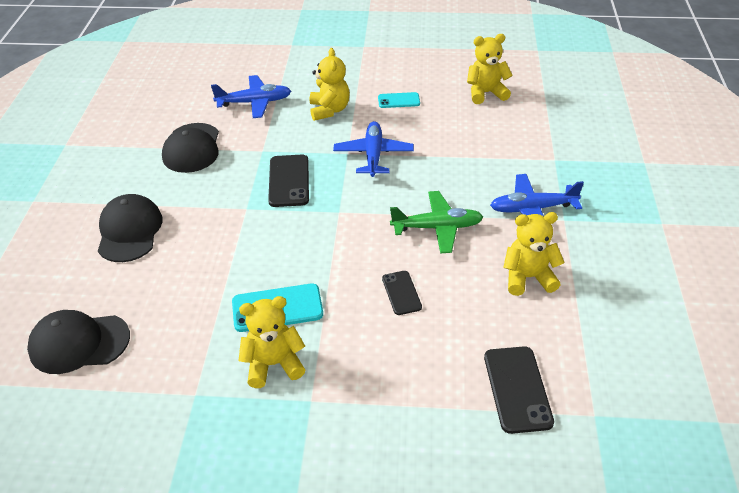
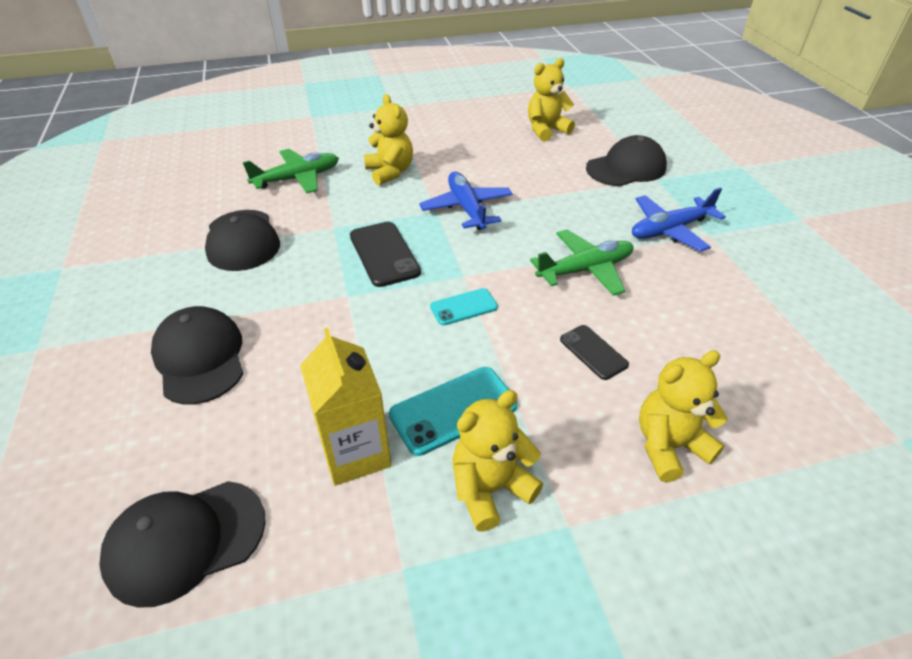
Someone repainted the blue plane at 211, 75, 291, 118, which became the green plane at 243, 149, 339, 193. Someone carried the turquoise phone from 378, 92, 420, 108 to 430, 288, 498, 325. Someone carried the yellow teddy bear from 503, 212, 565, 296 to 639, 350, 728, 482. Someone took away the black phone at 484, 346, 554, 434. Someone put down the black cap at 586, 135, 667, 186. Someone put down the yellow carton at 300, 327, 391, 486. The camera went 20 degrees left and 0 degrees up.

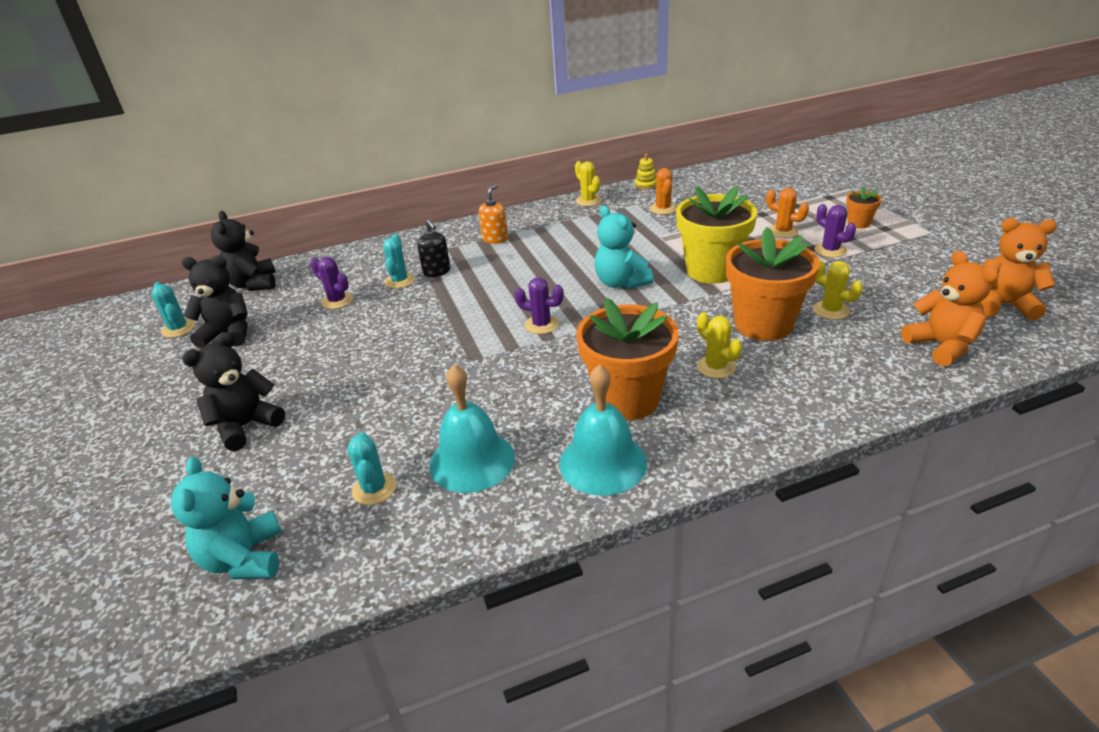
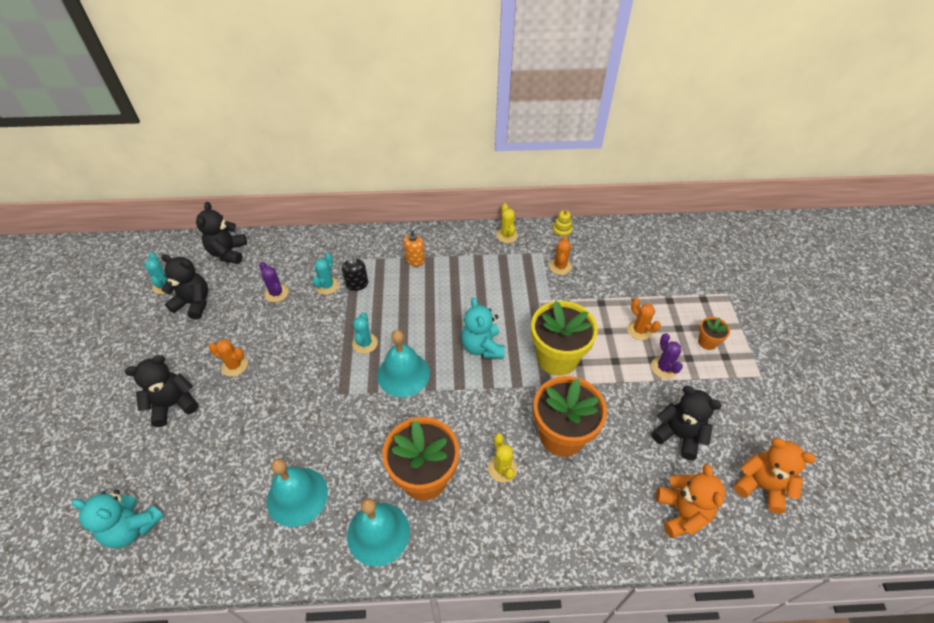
Someone took away the yellow cactus at 813, 260, 863, 320. Someone swapped the purple cactus at 514, 277, 564, 334 for the turquoise bell at 377, 330, 430, 397. Someone carried the turquoise cactus from 347, 432, 396, 505 to 352, 312, 378, 354. Someone rotated the turquoise teddy bear at 171, 457, 281, 579 by 75 degrees counterclockwise. Someone put down the orange cactus at 209, 339, 248, 377. Someone put down the black teddy bear at 651, 386, 722, 460. The camera went 15 degrees right and 15 degrees up.

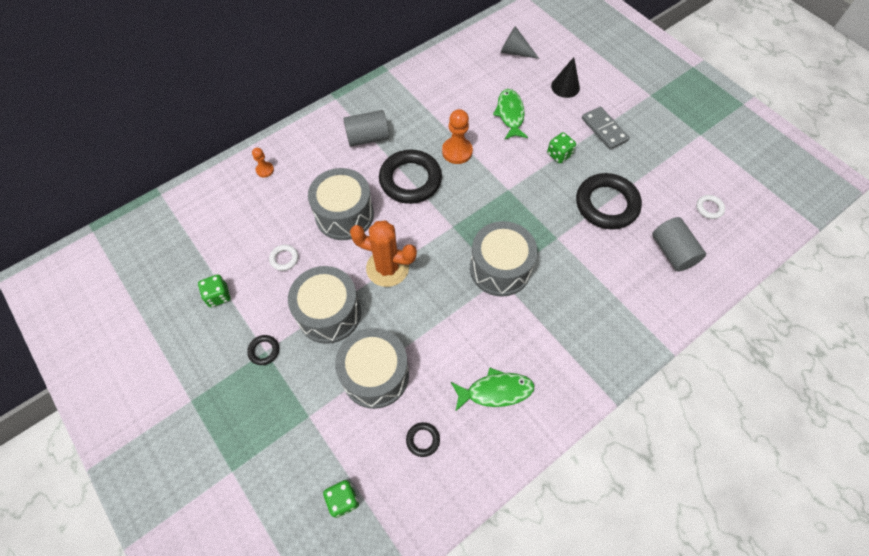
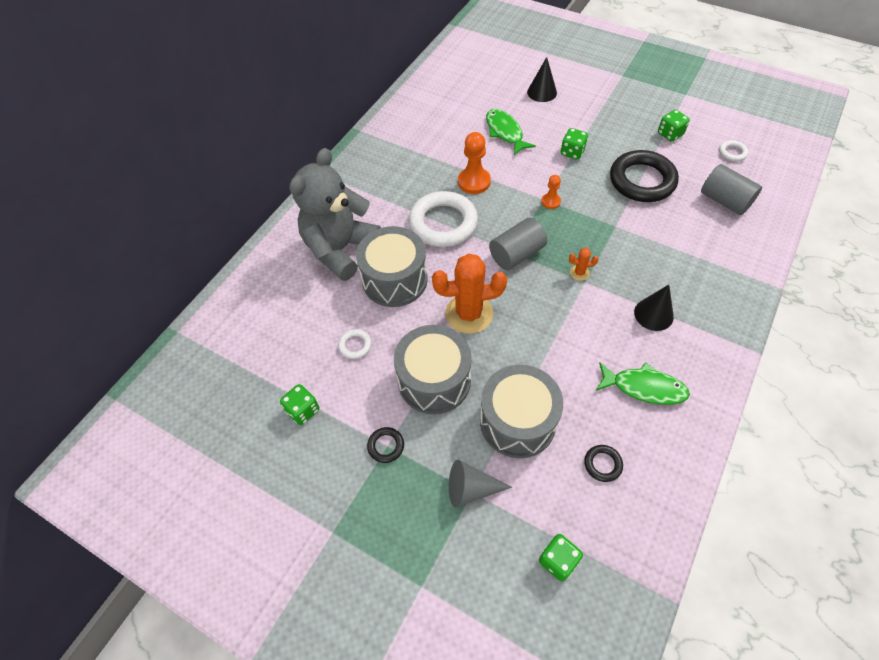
Someone carried the grey cone from 501, 26, 539, 59 to 449, 460, 512, 507. Someone took away the grey domino at 582, 106, 630, 150. Someone carried the grey cylinder from 343, 110, 389, 146 to 489, 218, 547, 270. Someone carried the orange pawn from 252, 148, 274, 177 to 541, 175, 561, 209. Someone repainted the black ring at 379, 150, 442, 204, which became the white ring at 409, 191, 478, 247. Someone swapped the grey drum at 470, 221, 537, 297 for the orange cactus at 569, 248, 599, 281. Someone rotated the green fish at 451, 367, 534, 412 by 45 degrees clockwise. Someone put down the green dice at 658, 110, 690, 142. Someone put down the grey teddy bear at 290, 148, 381, 281. Someone put down the black cone at 634, 285, 674, 331. The camera went 20 degrees left and 5 degrees down.

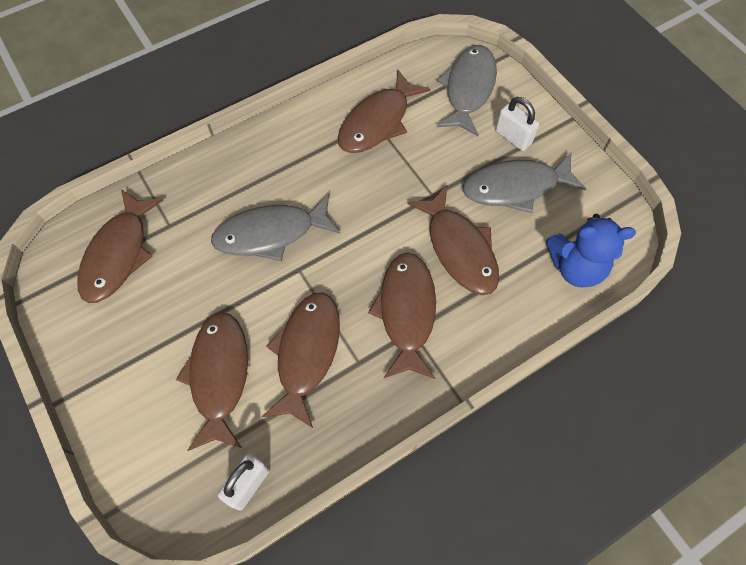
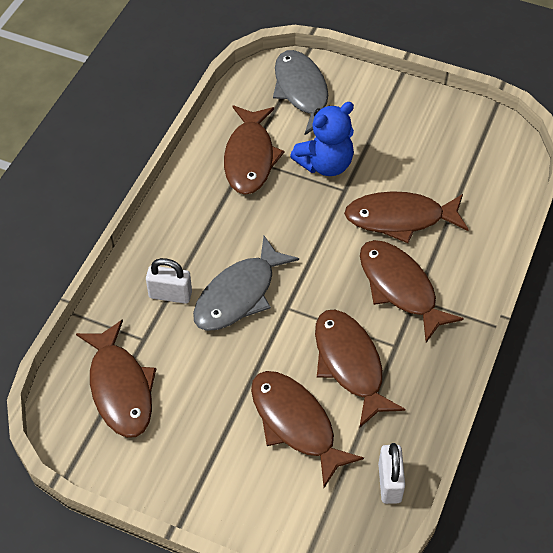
Someone carried the white padlock from 495, 97, 539, 151 to 146, 258, 192, 304. Someone took away the grey fish at 463, 153, 586, 213. Someone rotated the brown fish at 407, 186, 499, 295 by 150 degrees clockwise. Someone carried the blue teddy bear from 546, 214, 636, 287 to 290, 102, 354, 176. The camera went 35 degrees left and 10 degrees down.

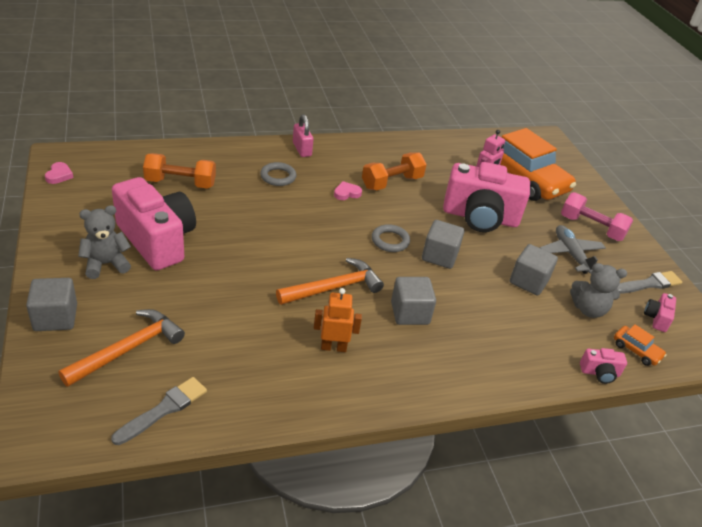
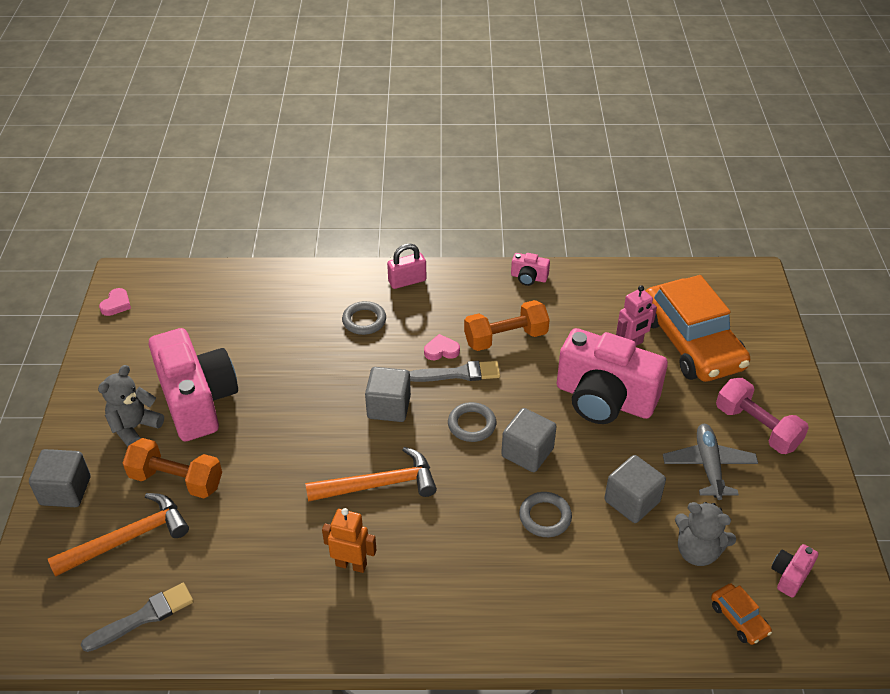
Someone rotated the pink padlock at 293, 114, 314, 157 by 75 degrees clockwise. Someone carried the orange dumbbell from 143, 153, 216, 189 to 123, 438, 222, 498. Someone rotated the grey teddy bear at 78, 205, 131, 279 by 45 degrees counterclockwise. Someone carried the grey brush from 616, 271, 682, 294 to 410, 361, 500, 382. Someone carried the grey cube from 391, 277, 436, 325 to 365, 367, 411, 422. Someone carried the pink camera from 580, 348, 627, 384 to 511, 253, 550, 286. Someone put down the grey ring at 519, 492, 572, 537. The camera went 20 degrees right and 5 degrees up.

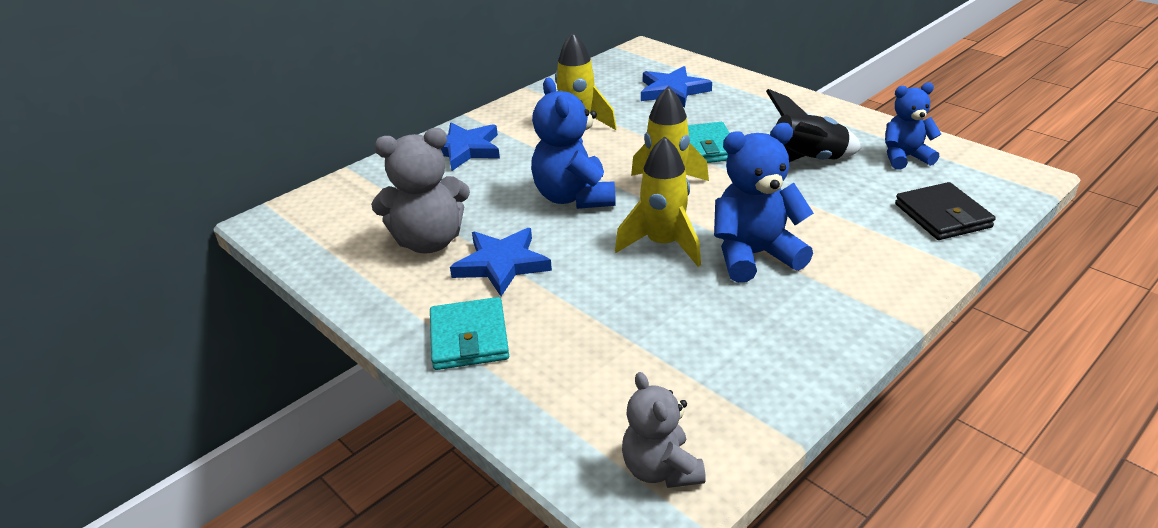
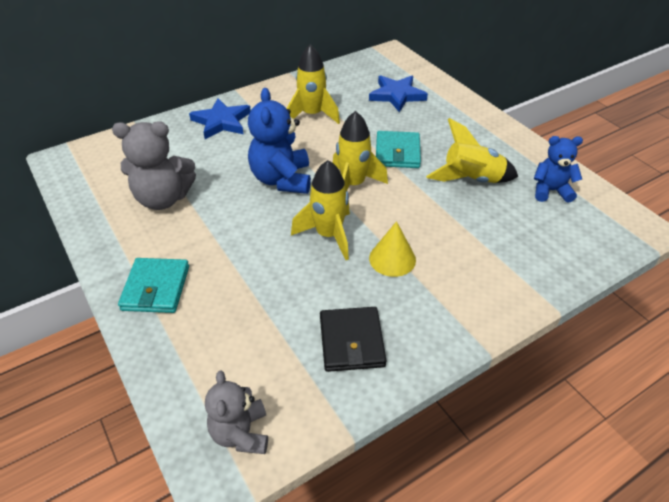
Someone repainted the black rocket at 766, 89, 861, 162, which became the yellow rocket at 426, 118, 518, 183. Someone swapped the blue teddy bear at 714, 123, 814, 283 for the yellow cone at 369, 221, 416, 277. Someone carried the black wallet from 895, 182, 996, 240 to 320, 307, 386, 372. Someone took away the blue star at 450, 228, 552, 296. The camera went 10 degrees right and 10 degrees up.

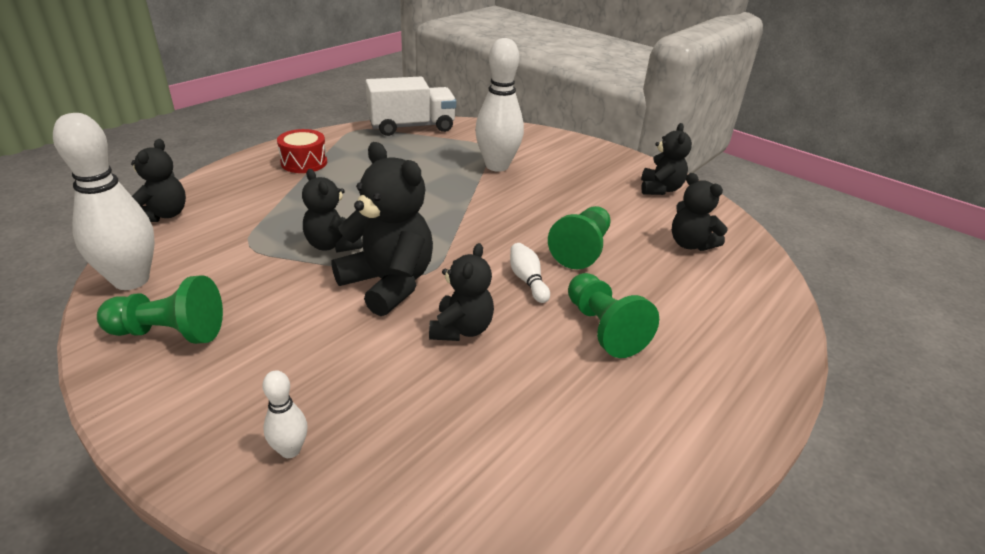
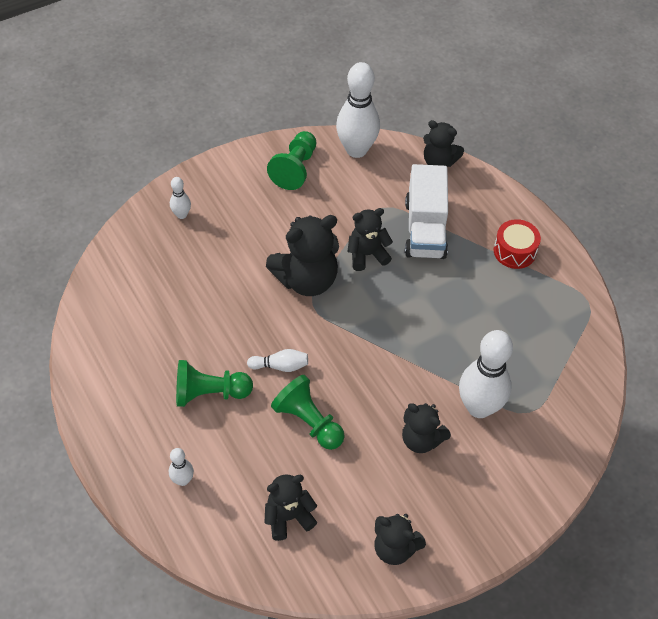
Someone carried the white truck from 366, 77, 456, 136 to 405, 164, 448, 259. Someone carried the black teddy bear from 429, 243, 494, 341 to 402, 403, 451, 453. Someone put down the white bowling pin at 169, 448, 194, 486. The camera went 110 degrees right and 20 degrees up.

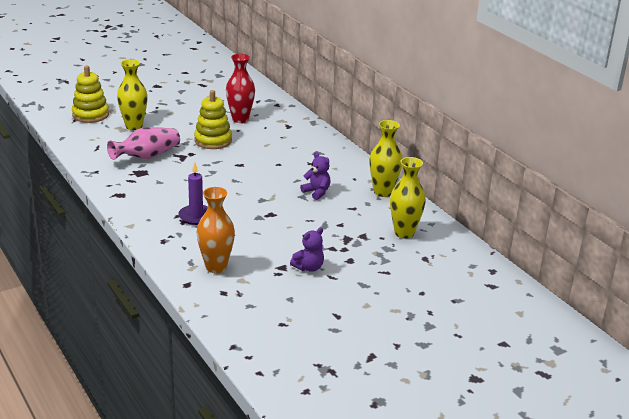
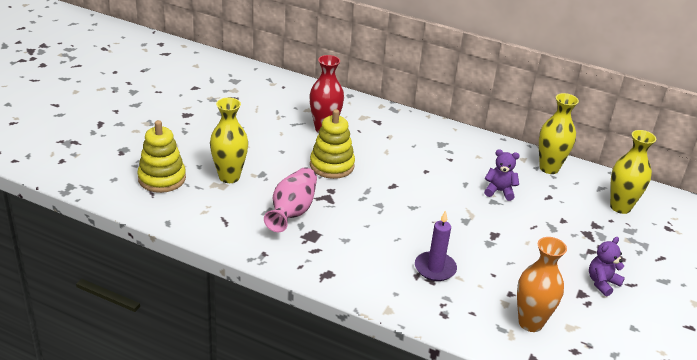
Someone rotated the purple teddy bear at 290, 227, 324, 272 by 150 degrees counterclockwise. The camera went 35 degrees left and 5 degrees up.

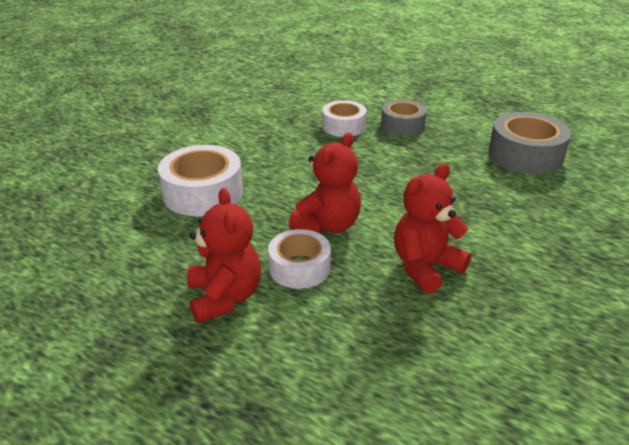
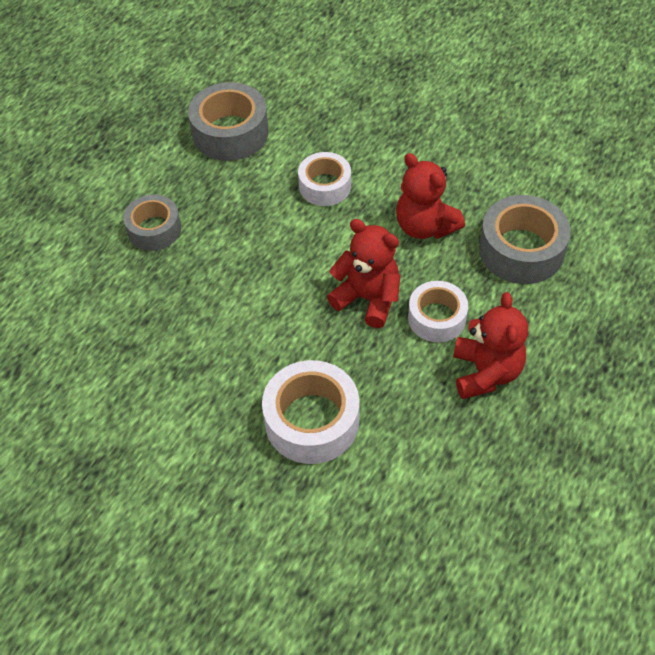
Someone carried the white tape from 322, 100, 367, 137 to 298, 152, 351, 206. Someone rotated the red teddy bear at 187, 188, 261, 323 by 105 degrees clockwise. Someone put down the grey tape at 479, 195, 571, 284. The camera went 90 degrees left and 20 degrees up.

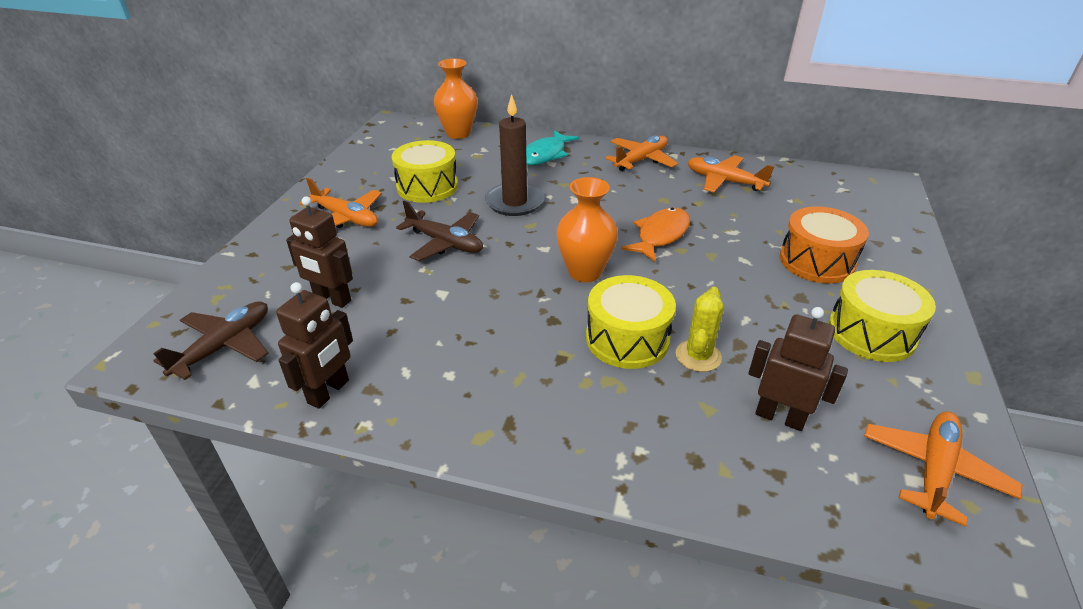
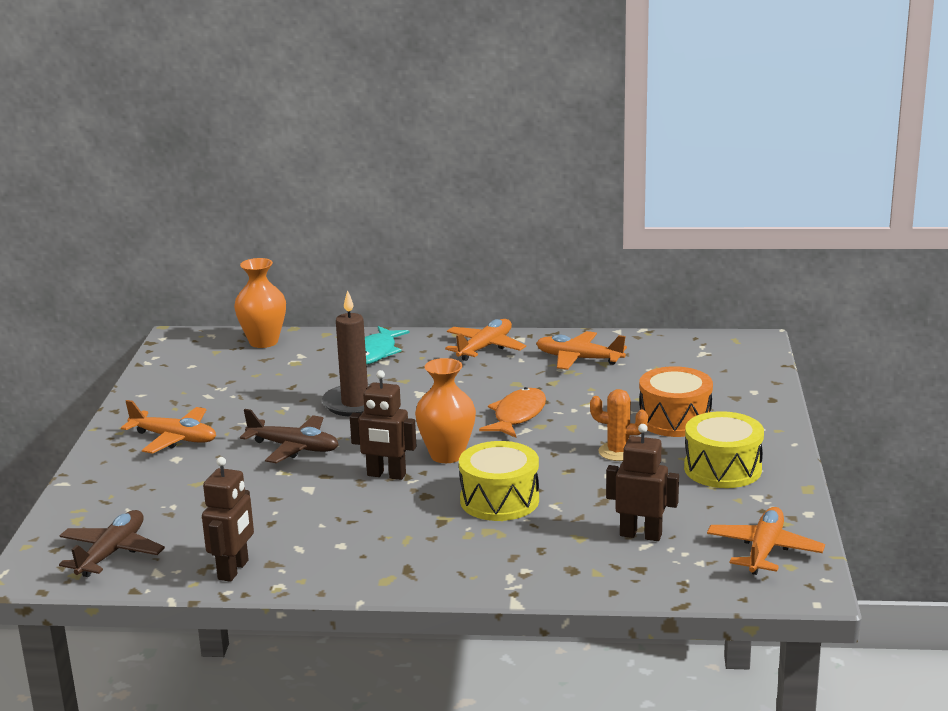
Someone took away the yellow drum at 391, 140, 458, 203. Someone carried the brown robot from 286, 196, 353, 308 to 350, 370, 416, 480. Someone took away the yellow cactus at 676, 287, 724, 372. Someone put down the orange cactus at 590, 389, 648, 461. The camera went 10 degrees left and 15 degrees down.

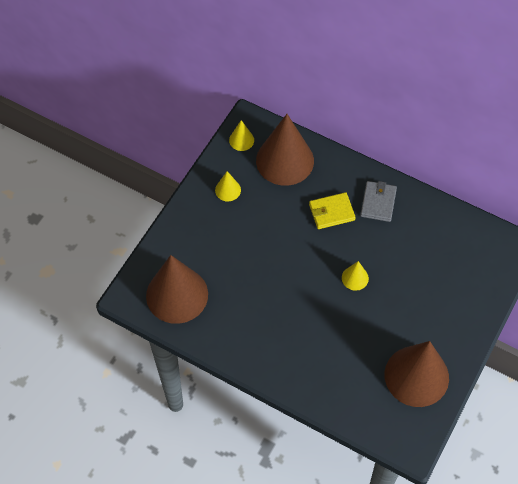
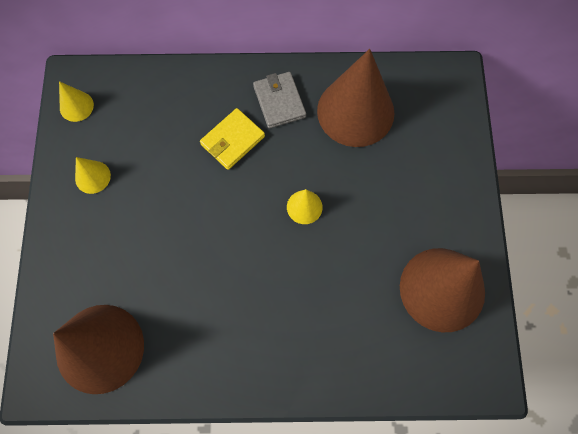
Someone carried the brown cone from 256, 114, 314, 186 to 317, 49, 395, 147. The camera went 30 degrees left and 10 degrees up.

